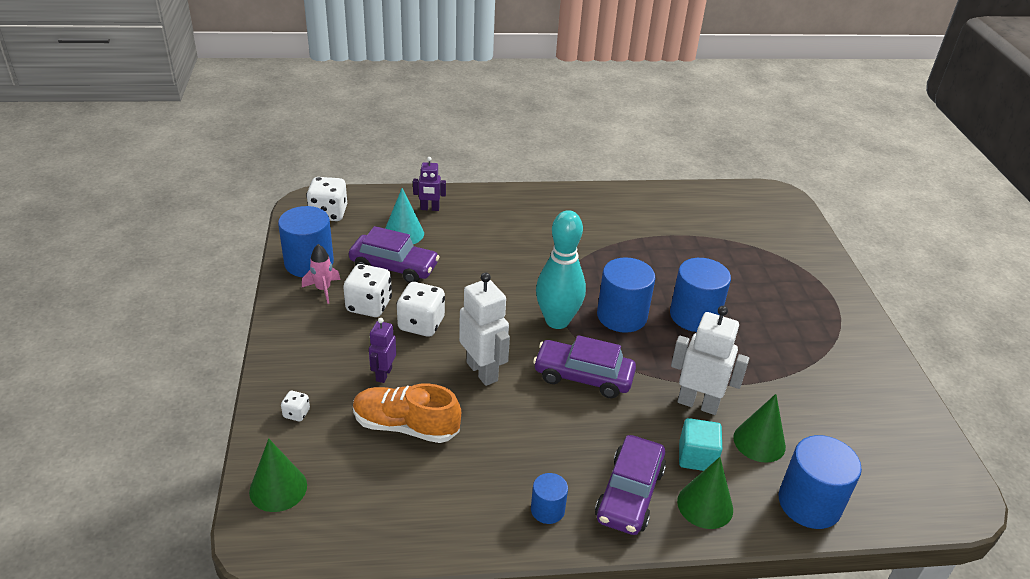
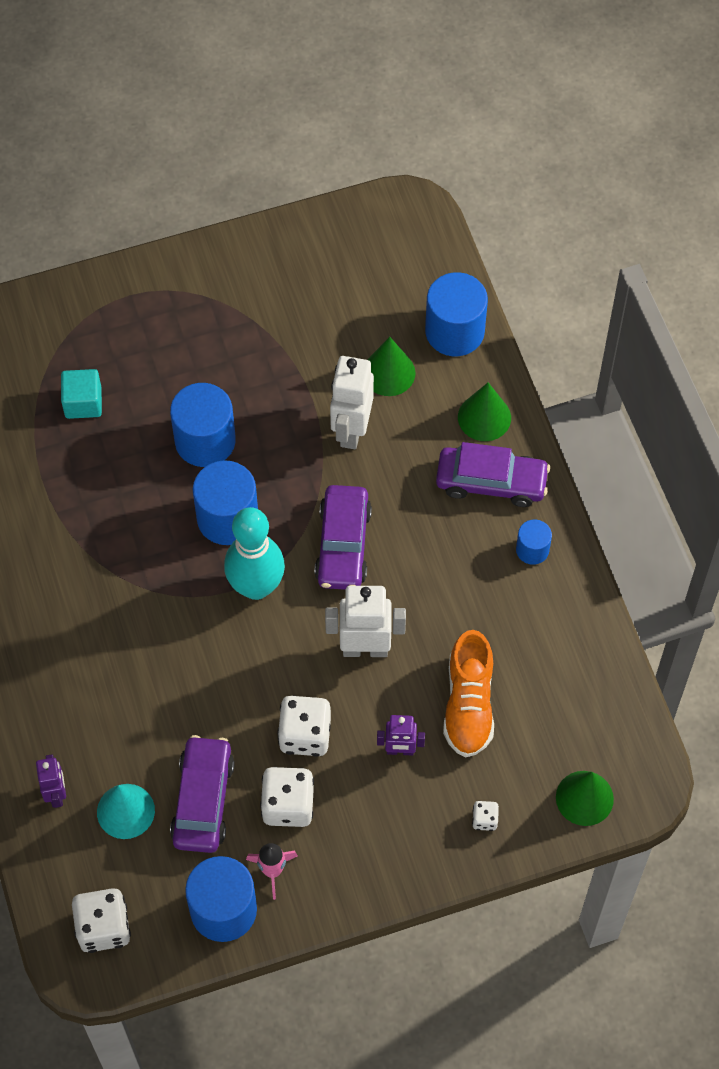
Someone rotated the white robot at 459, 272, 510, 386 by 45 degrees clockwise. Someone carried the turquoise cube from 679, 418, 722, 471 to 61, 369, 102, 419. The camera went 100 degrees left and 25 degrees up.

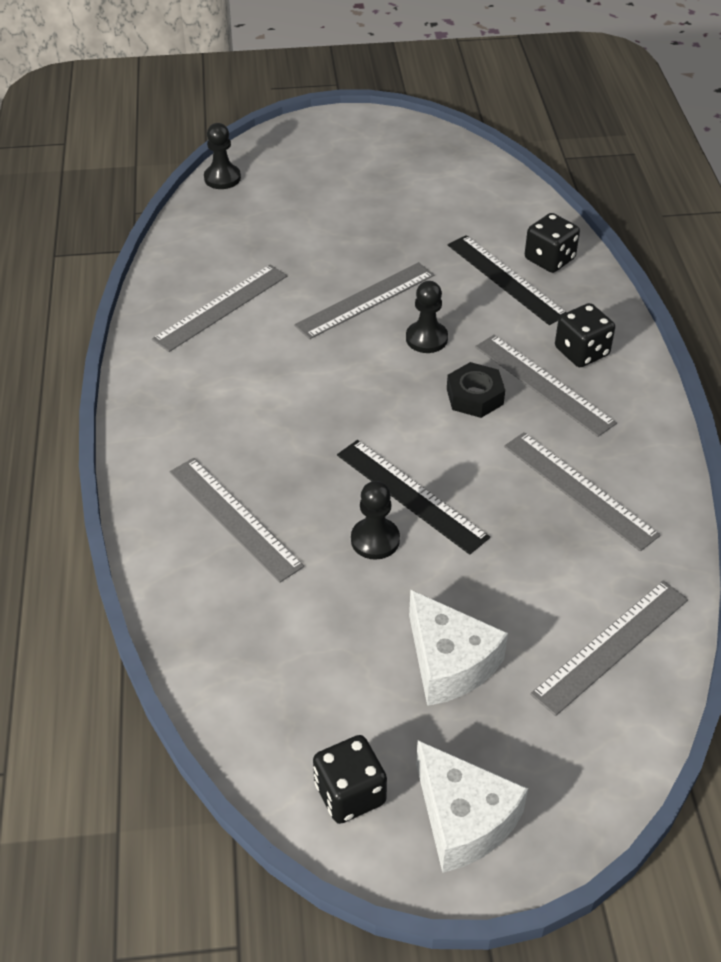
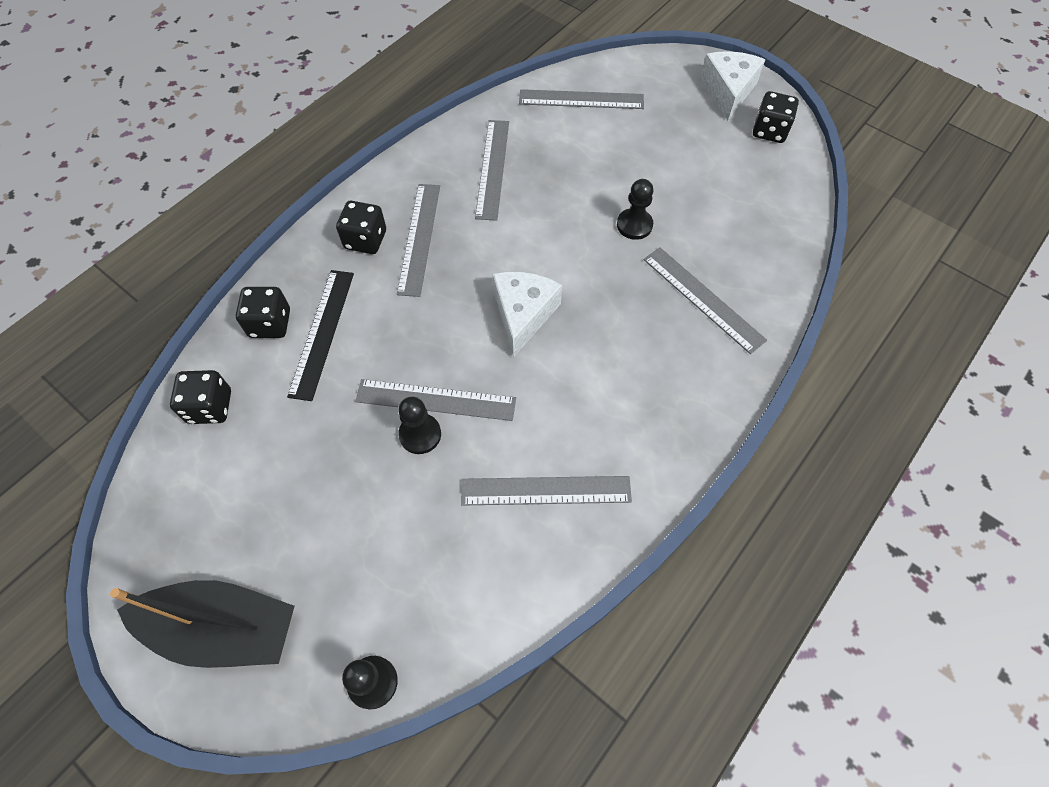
Someone carried the black pawn from 406, 281, 448, 353 to 398, 397, 441, 454. Someone took away the black nut at 447, 362, 505, 418. Someone took away the black ruler at 337, 440, 490, 555. Someone rotated the grey ruler at 170, 458, 304, 583 by 45 degrees counterclockwise. Someone carried the white cheese from 409, 589, 508, 706 to 493, 272, 562, 358. Someone put down the black dice at 170, 370, 231, 424. Someone put down the black boat at 110, 580, 295, 668. The camera went 135 degrees left and 15 degrees up.

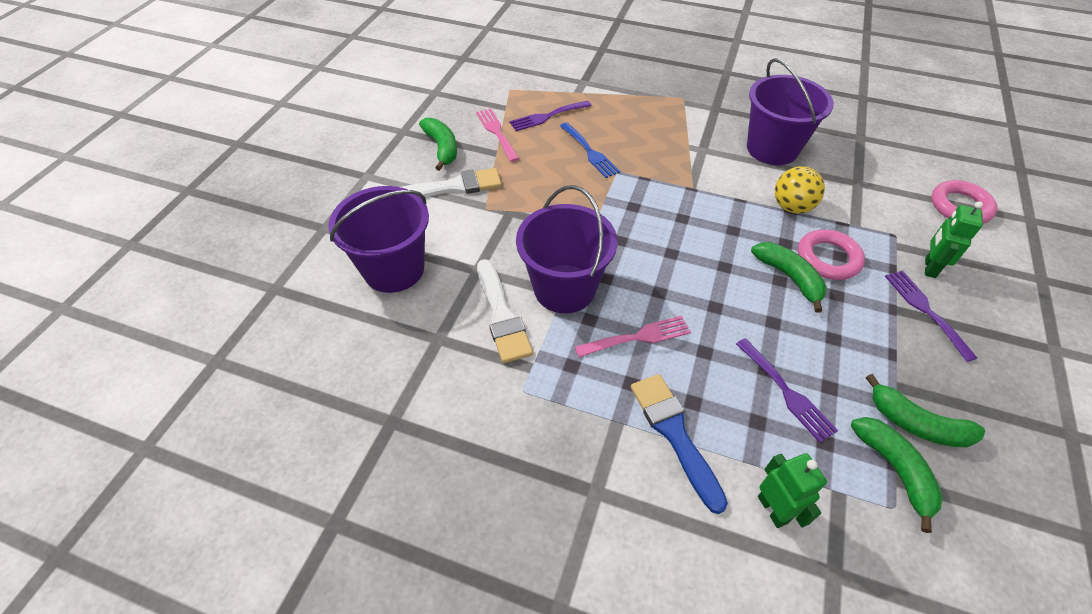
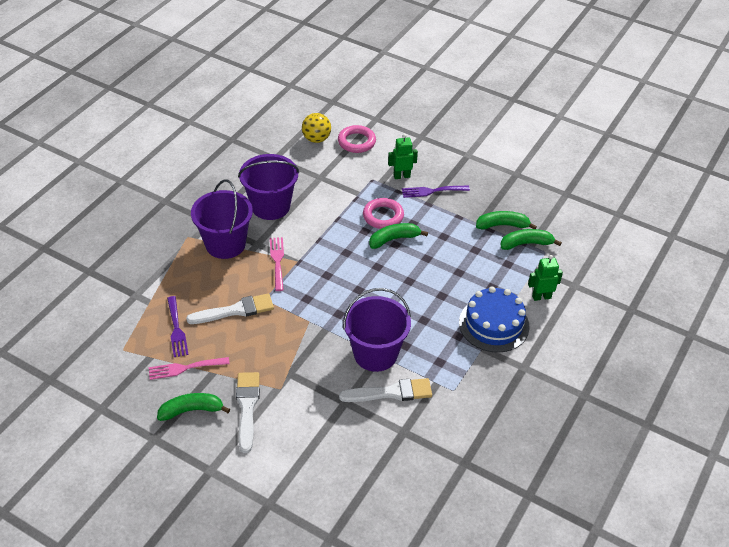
Someone swapped the blue fork at 560, 122, 620, 178 for the white brush at 186, 293, 274, 324. Someone carried the yellow ball from 775, 166, 825, 214 to 302, 113, 331, 143. Someone carried the purple bucket from 328, 186, 429, 293 to 191, 180, 253, 259. Someone rotated the green robot at 925, 201, 983, 278 by 135 degrees clockwise. Someone carried the pink fork from 575, 316, 691, 358 to 270, 237, 284, 291. Someone took away the purple fork at 736, 338, 838, 443. Someone swapped the blue brush at 631, 374, 728, 514 for the blue cake at 459, 287, 530, 353. Someone rotated the green banana at 866, 374, 985, 447 by 135 degrees counterclockwise. The camera went 80 degrees left and 5 degrees down.

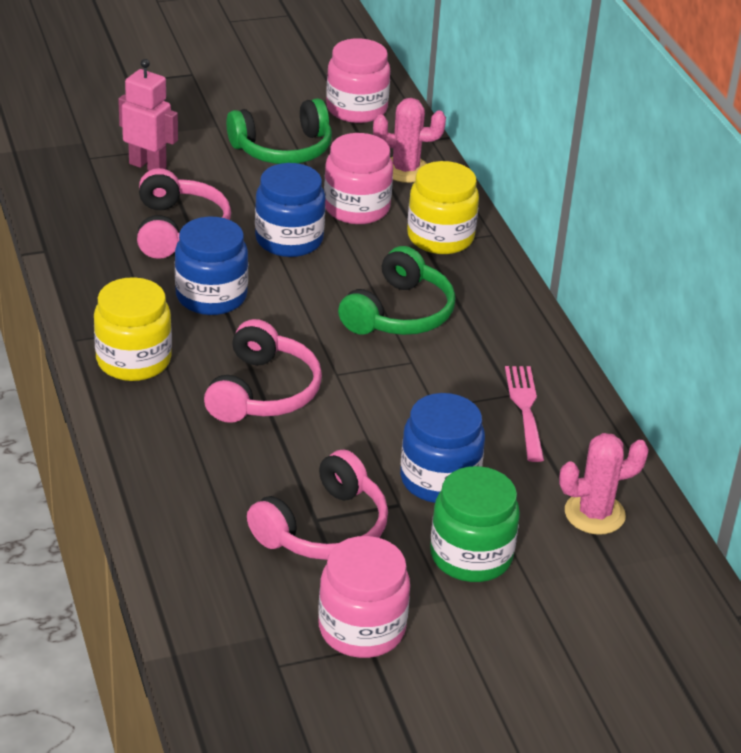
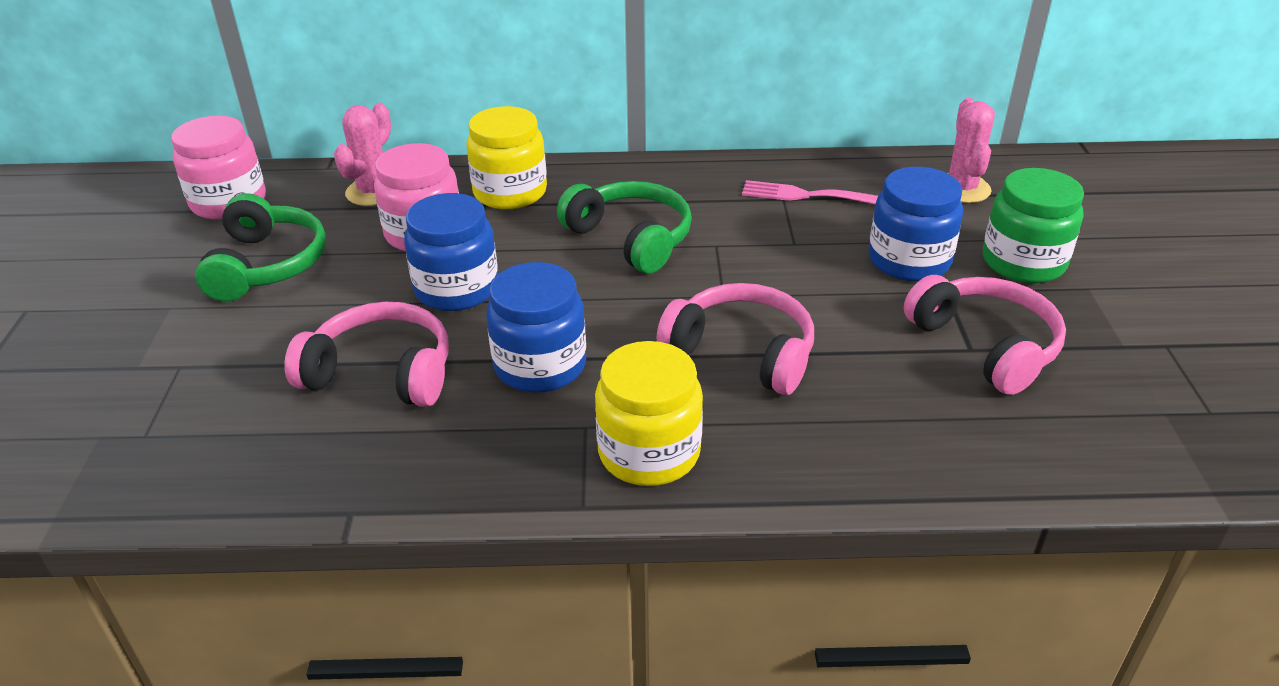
Someone took away the pink robot at 118, 59, 178, 171. Someone took away the pink jar at 318, 536, 410, 658. The camera went 70 degrees left and 0 degrees up.

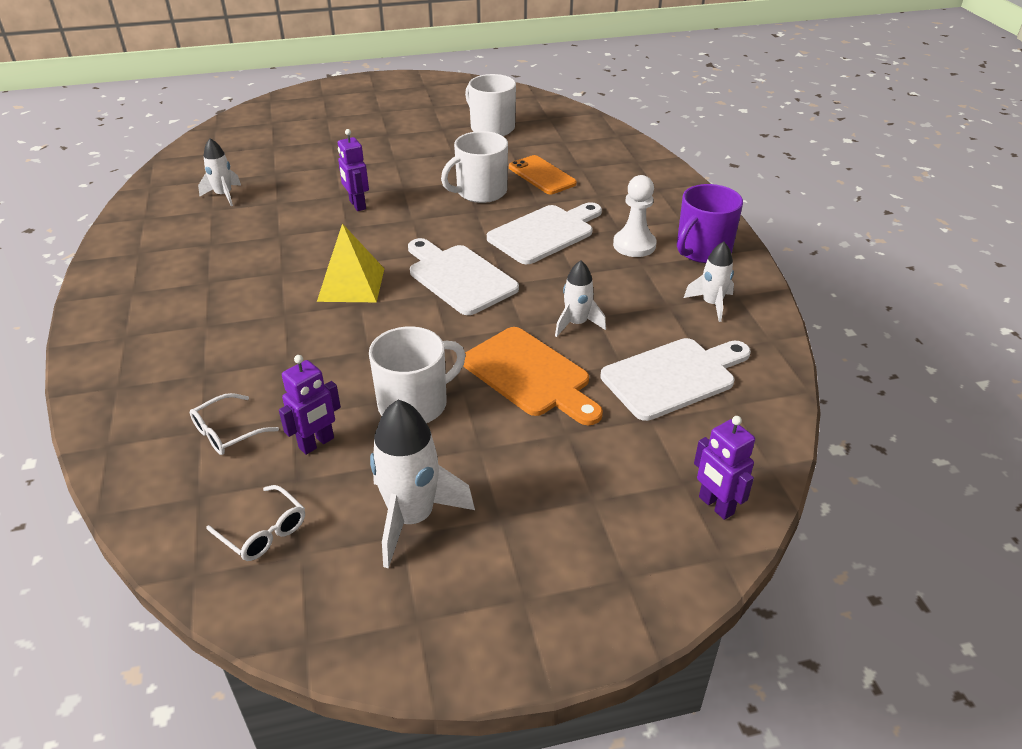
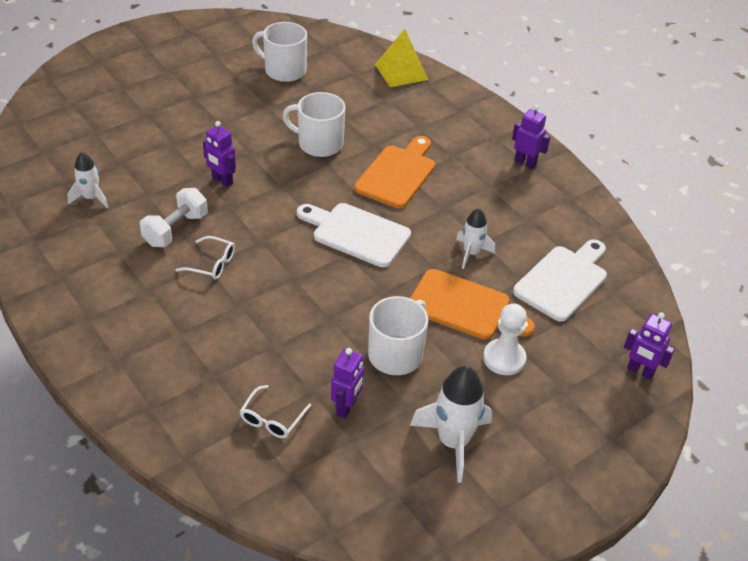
Someone rotated the white mug at 441, 131, 508, 203 by 75 degrees clockwise. Someone took away the orange phone at 509, 155, 577, 194. Someone carried the white pawn from 613, 175, 657, 257 to 483, 303, 527, 375. Someone swapped the purple mug at 677, 184, 743, 263 for the purple robot at 512, 105, 550, 169. Someone repainted the white cutting board at 487, 202, 602, 264, which became the orange cutting board at 354, 136, 435, 208. Someone carried the yellow pyramid from 317, 223, 384, 302 to 375, 29, 428, 87. Someone took away the white rocket at 684, 242, 734, 322. Someone carried the white glasses from 206, 485, 305, 561 to 175, 236, 235, 280. Someone put down the white dumbbell at 140, 188, 207, 247. The camera went 25 degrees left and 5 degrees up.

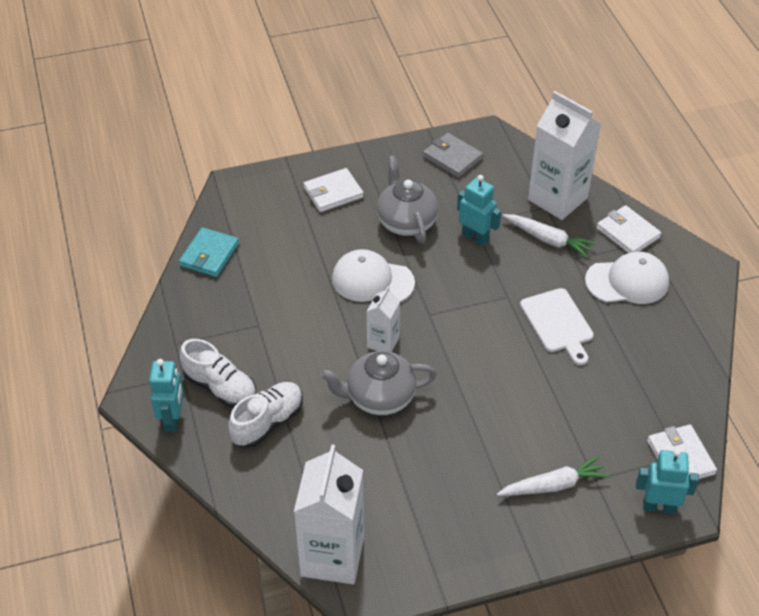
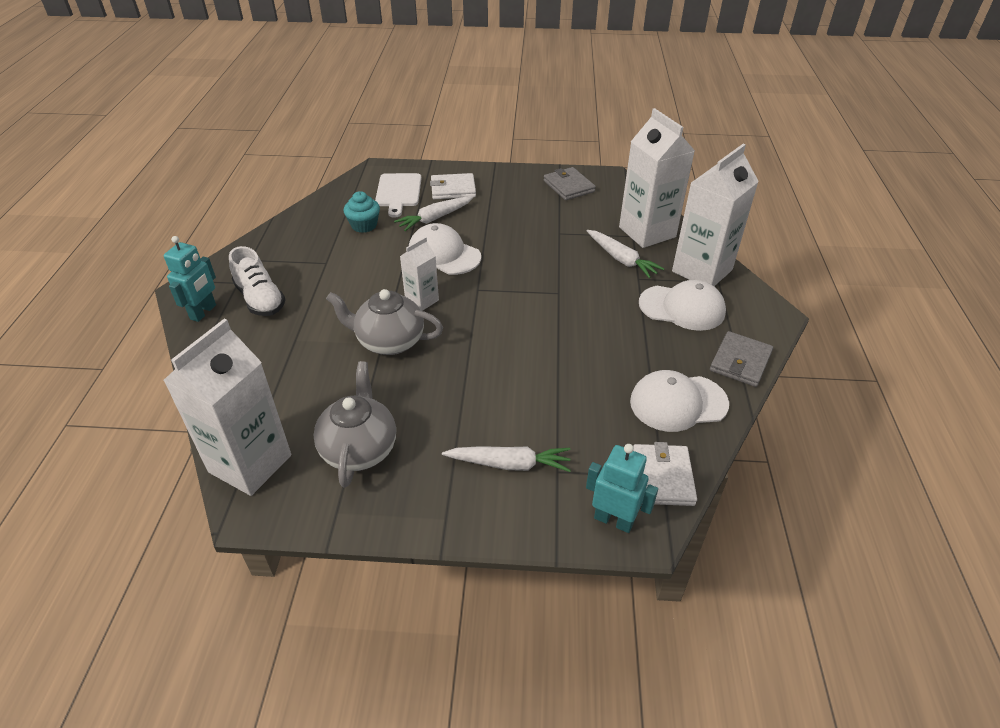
Someone carried the grey teapot from 377, 156, 438, 244 to 314, 361, 396, 487. Someone took away the turquoise robot at 457, 175, 501, 246. Someone swapped the white wallet at 597, 205, 661, 253 for the white carton at 672, 144, 759, 286. Someone took away the turquoise wallet at 179, 227, 239, 277. Someone carried the white cutting board from 520, 288, 594, 365 to 375, 173, 422, 218. Someone took away the white shoe at 228, 382, 303, 448. Someone put down the turquoise cupcake at 344, 191, 380, 233. Someone put down the white carrot at 394, 196, 474, 231. Someone put down the grey wallet at 710, 331, 773, 387. Someone put down the white cap at 630, 370, 729, 432. The camera went 20 degrees right and 5 degrees down.

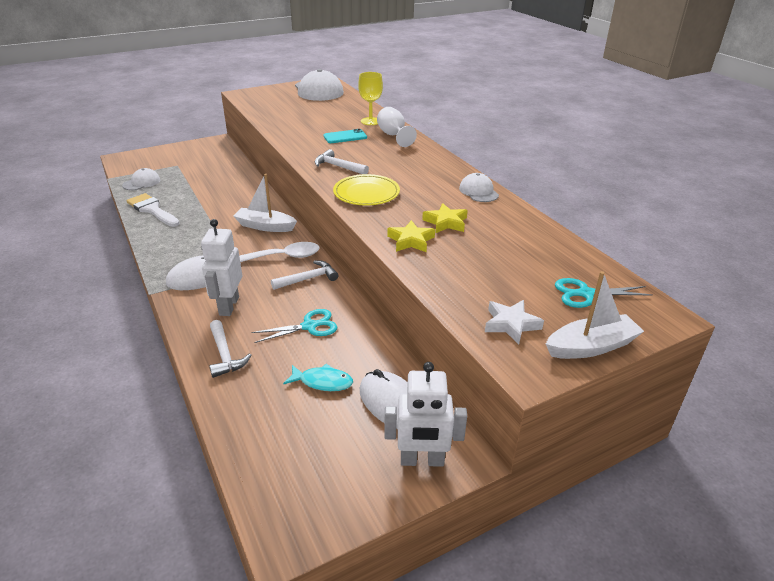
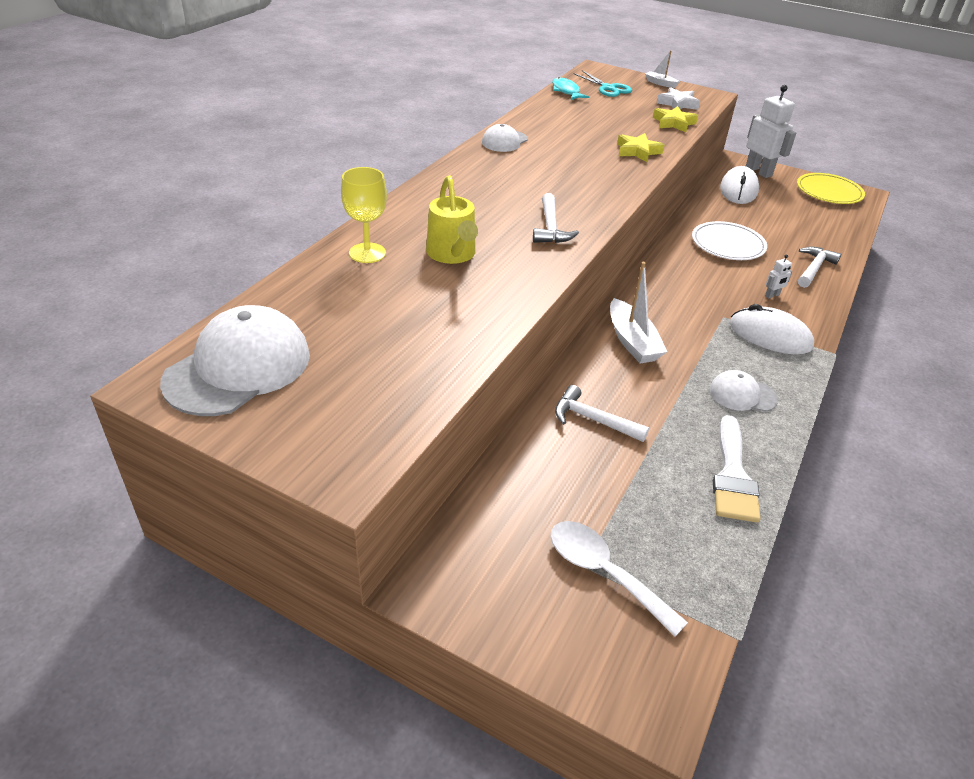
Someone took away the white goblet at 377, 107, 417, 147. Someone swapped the turquoise phone at 324, 129, 367, 143 for the yellow watering can at 426, 175, 478, 264. Someone carried the white cap from 122, 168, 160, 190 to 709, 370, 778, 412. Someone carried the yellow plate from 333, 174, 400, 206 to 797, 173, 865, 204. Someone carried the yellow star from 422, 203, 468, 233 to 653, 106, 698, 132. Someone scaled the white robot at 201, 219, 242, 316 by 0.43. Someone carried the white spoon from 239, 242, 320, 262 to 550, 521, 688, 637. Someone carried the white hammer from 271, 261, 339, 290 to 555, 385, 649, 442. Someone scaled the white boat at 546, 271, 644, 359 by 0.54. Someone swapped the turquoise scissors at 252, 309, 337, 343 for the white plate at 692, 221, 767, 260. Someone carried the turquoise fish from 283, 364, 353, 391 to 552, 77, 589, 100. The camera went 125 degrees left and 5 degrees up.

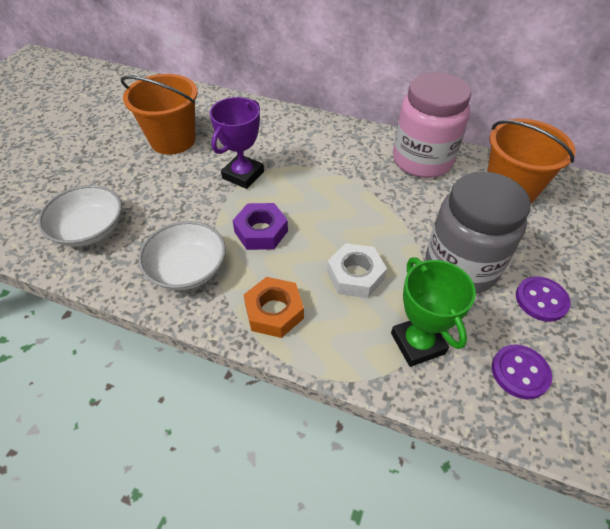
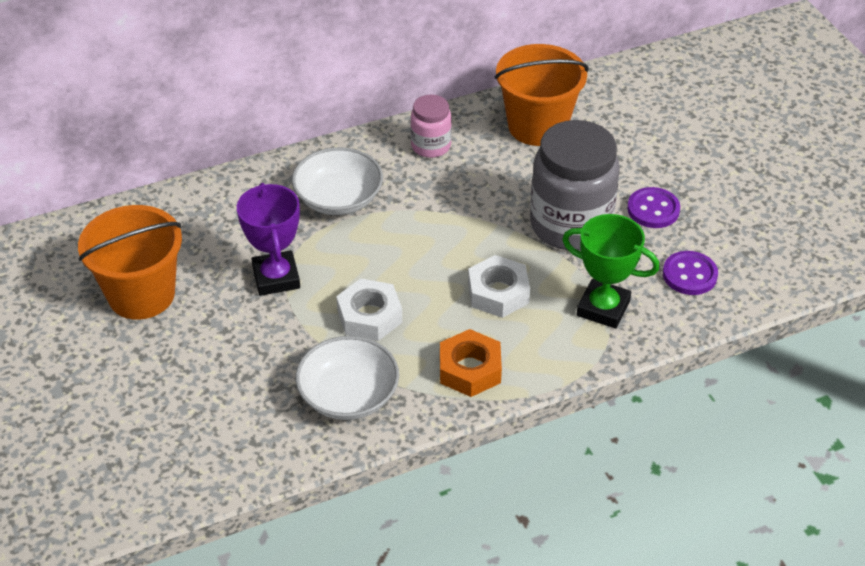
Someone scaled the pink jar at 393, 72, 471, 178 by 0.51. Someone carried the white bowl from 38, 185, 122, 247 to 292, 147, 383, 215. Someone repainted the purple nut at 232, 203, 288, 250, which became the white nut at 336, 278, 402, 341. The camera went 45 degrees left and 5 degrees down.

